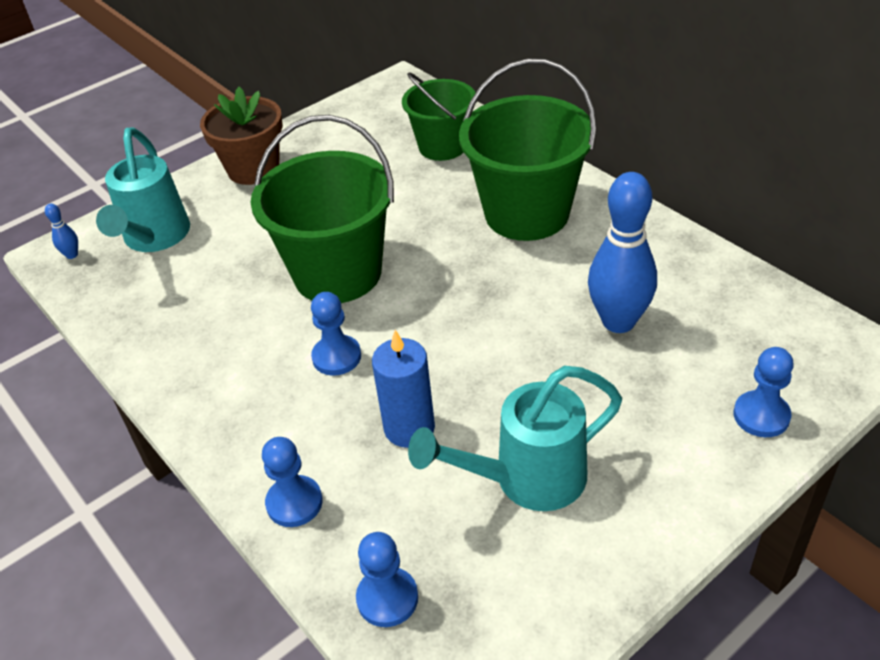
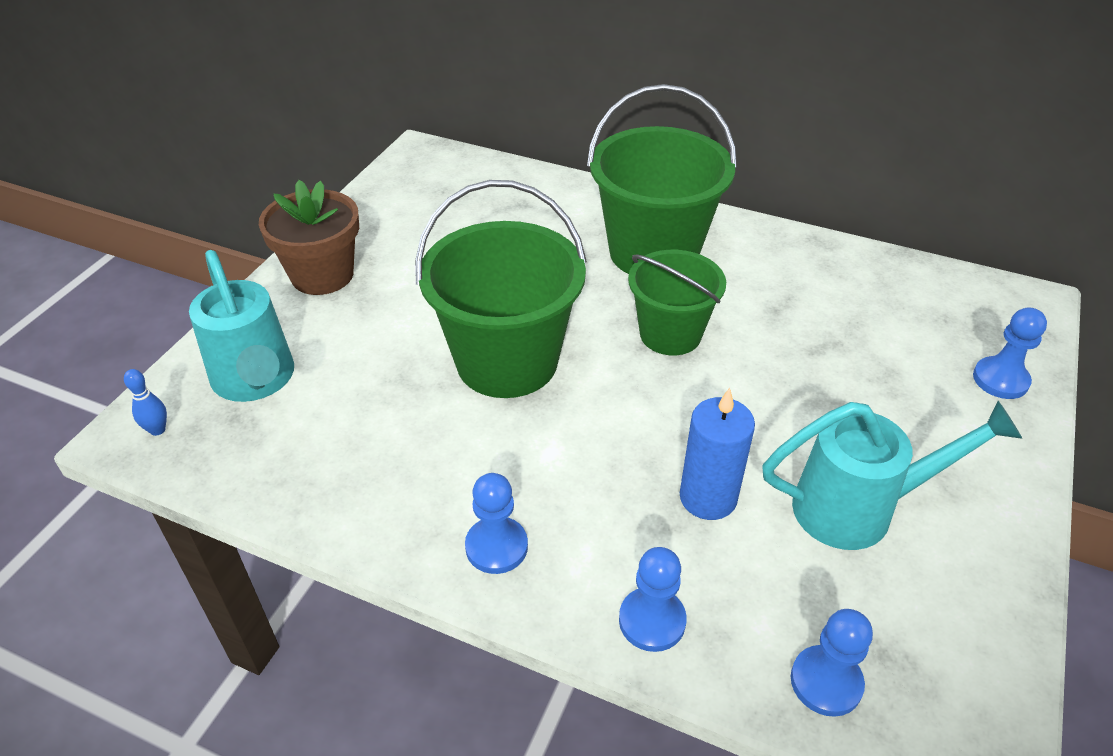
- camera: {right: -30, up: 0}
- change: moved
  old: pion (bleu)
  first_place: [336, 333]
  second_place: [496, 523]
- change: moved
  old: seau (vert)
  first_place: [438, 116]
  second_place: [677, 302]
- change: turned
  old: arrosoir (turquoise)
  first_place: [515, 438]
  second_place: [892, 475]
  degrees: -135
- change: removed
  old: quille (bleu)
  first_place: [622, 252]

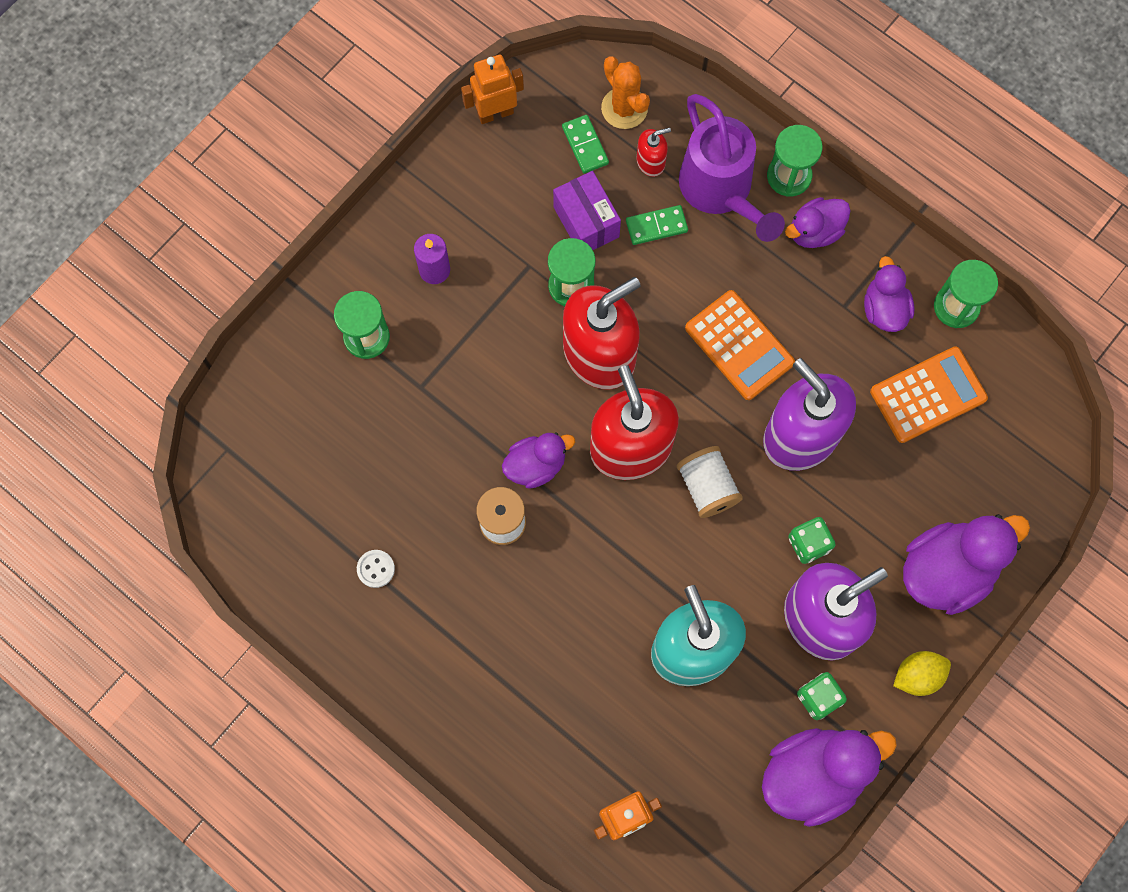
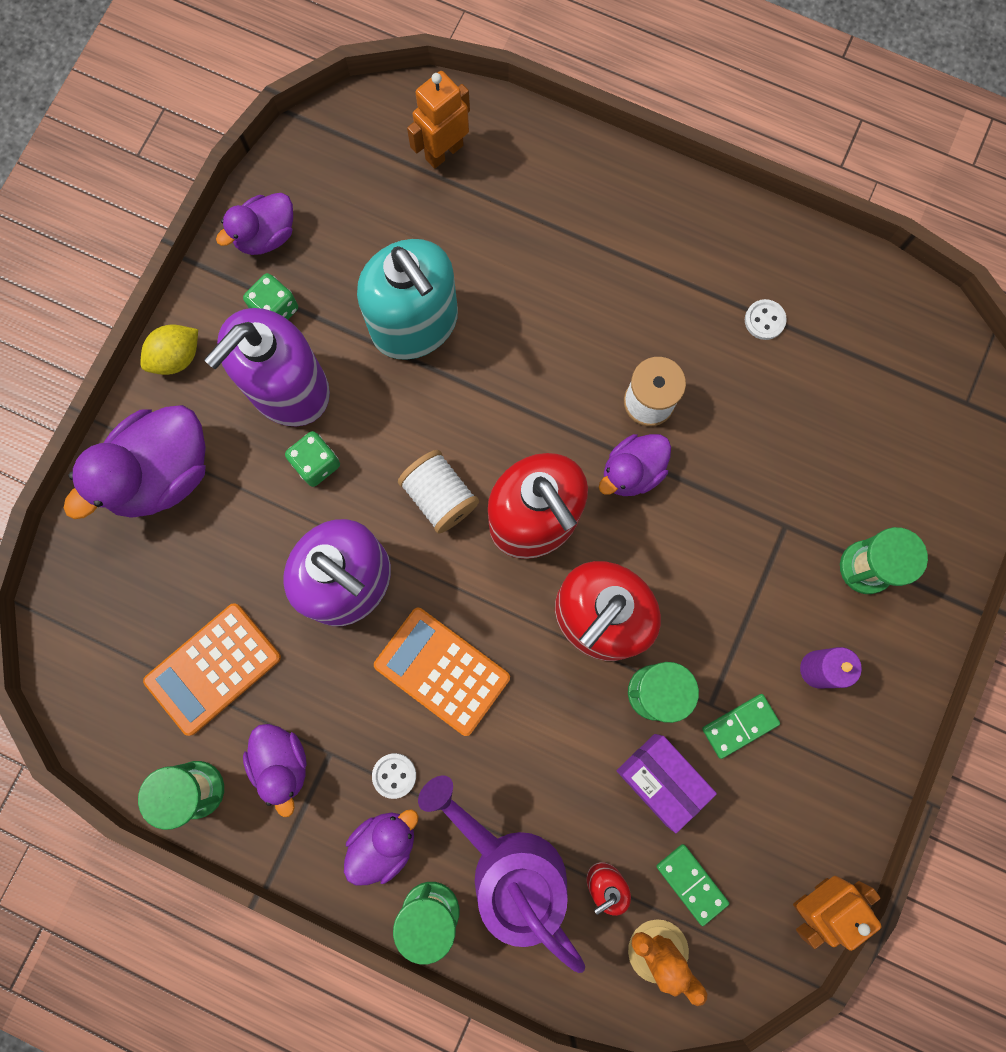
- camera: {right: 165, up: 5}
- change: moved
  old: domino (vert)
  first_place: [657, 225]
  second_place: [741, 726]
- change: resized
  old: canard (violet)
  first_place: [829, 777]
  second_place: [254, 224]
  factor: 0.59
- change: added
  new: bouton (blanc)
  second_place: [394, 776]

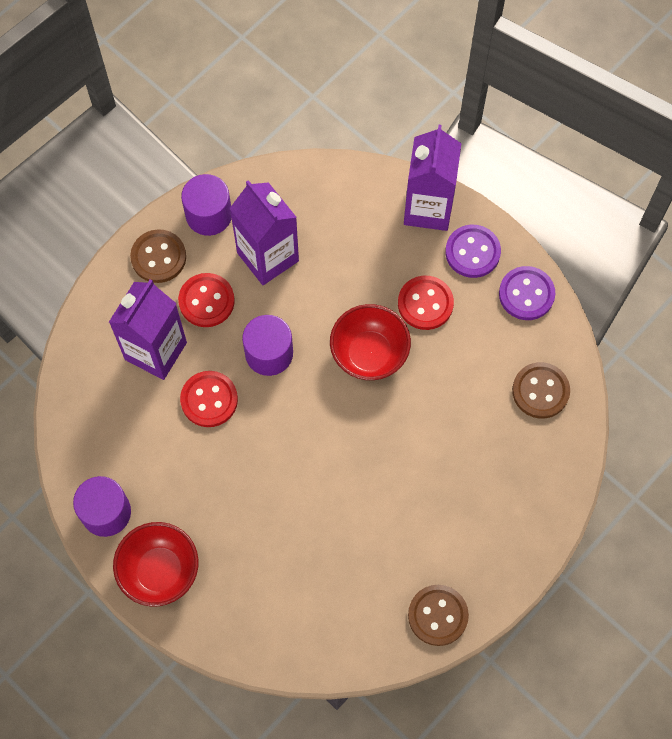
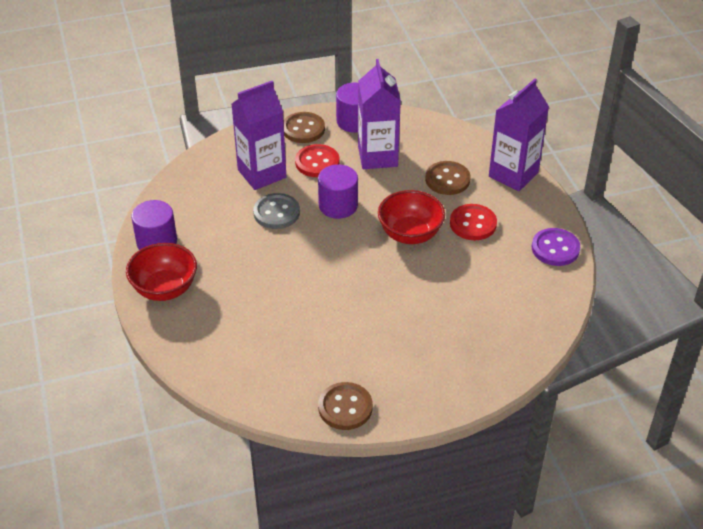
- camera: {right: 30, up: -25}
- change: recoloured
  old: bouton (rouge)
  new: bouton (gris)
  first_place: [209, 399]
  second_place: [276, 211]
- change: removed
  old: bouton (violet)
  first_place: [473, 251]
- change: moved
  old: bouton (marron)
  first_place: [541, 390]
  second_place: [447, 178]

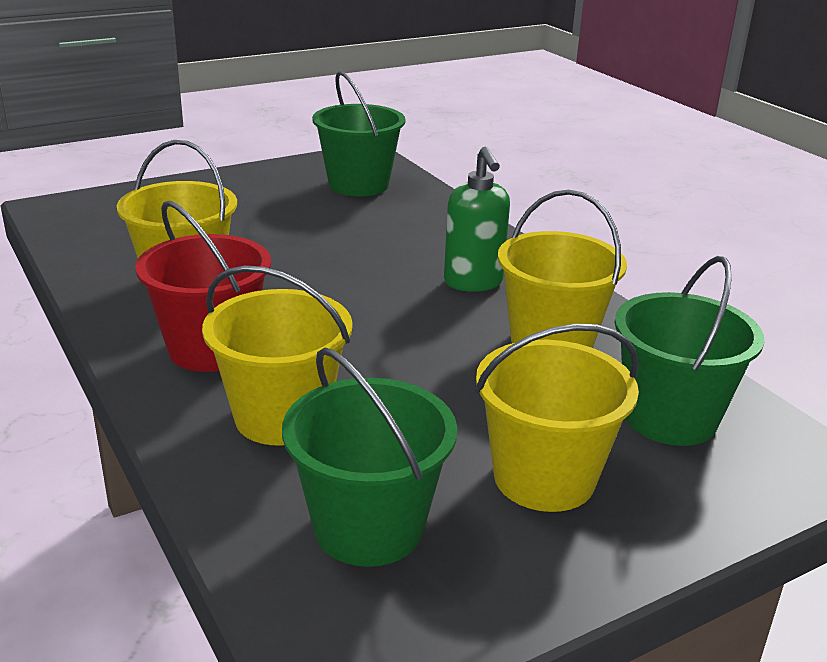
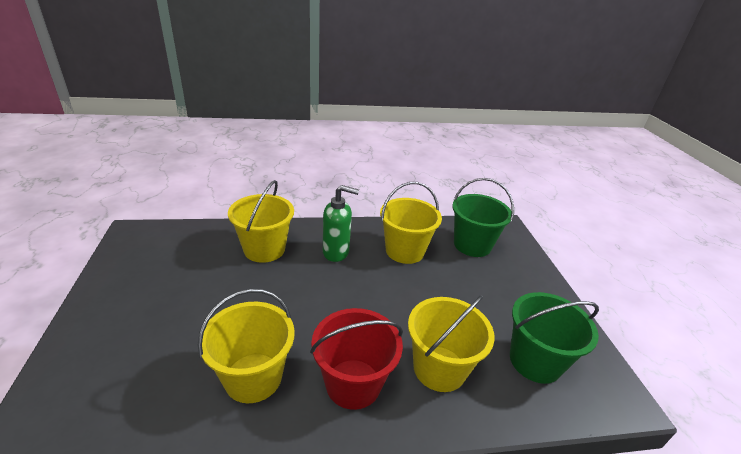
- camera: {right: -70, up: 5}
- change: removed
  old: seau (vert)
  first_place: [359, 133]
- change: moved
  old: seau (jaune)
  first_place: [557, 418]
  second_place: [261, 221]

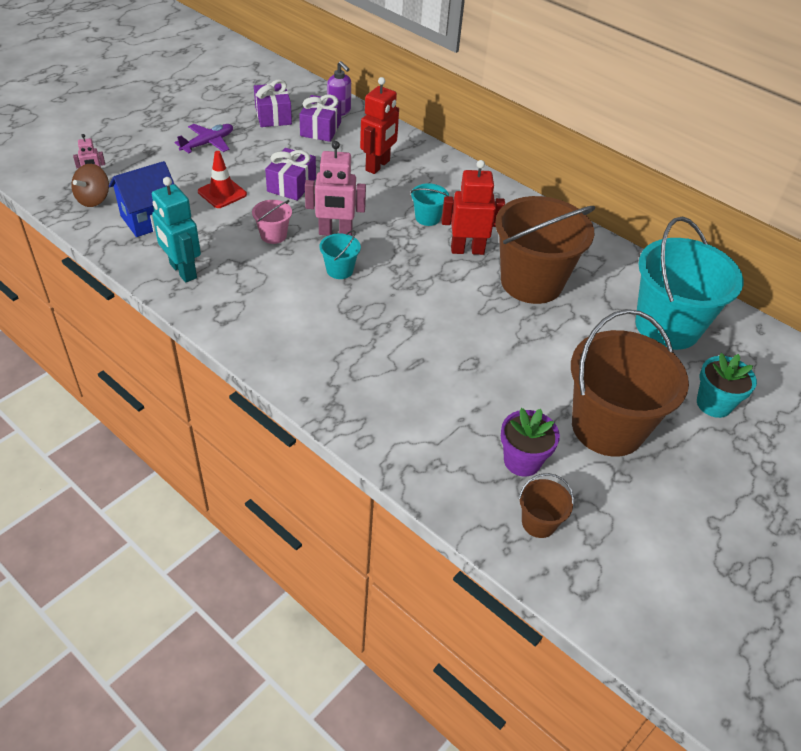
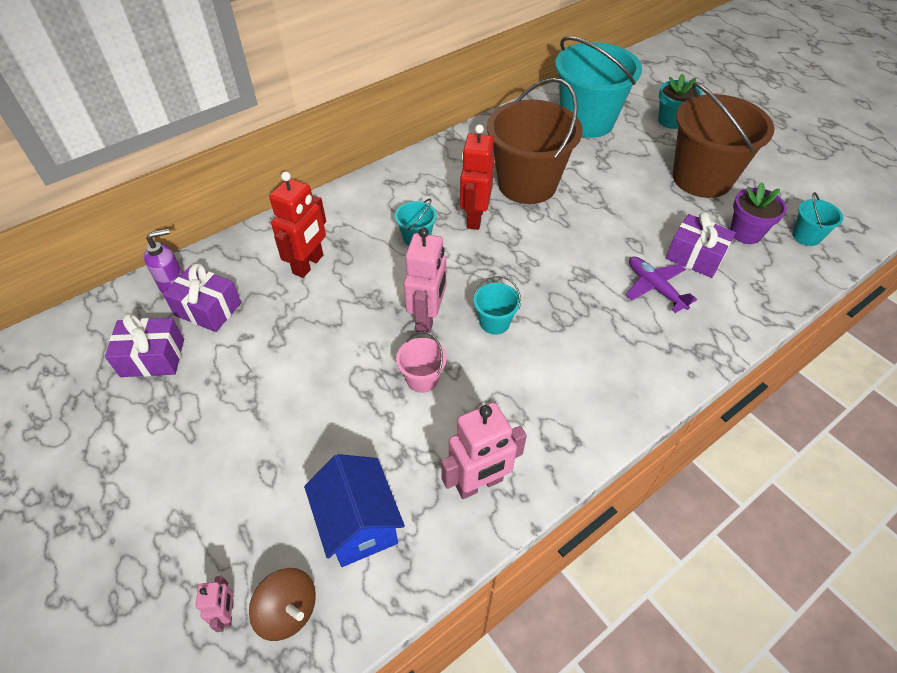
- camera: {right: -75, up: 5}
- change: recoloured
  old: robot (turquoise)
  new: robot (rose)
  first_place: [176, 229]
  second_place: [484, 450]
- change: moved
  old: avion (violet)
  first_place: [203, 138]
  second_place: [661, 285]
- change: removed
  old: cône de chantier (rouge)
  first_place: [222, 179]
- change: moved
  old: cadeau (violet)
  first_place: [290, 174]
  second_place: [701, 245]
- change: turned
  old: robot (rouge)
  first_place: [379, 125]
  second_place: [297, 224]
  degrees: 75
- change: recoloured
  old: seau (marron)
  new: seau (turquoise)
  first_place: [546, 505]
  second_place: [817, 219]

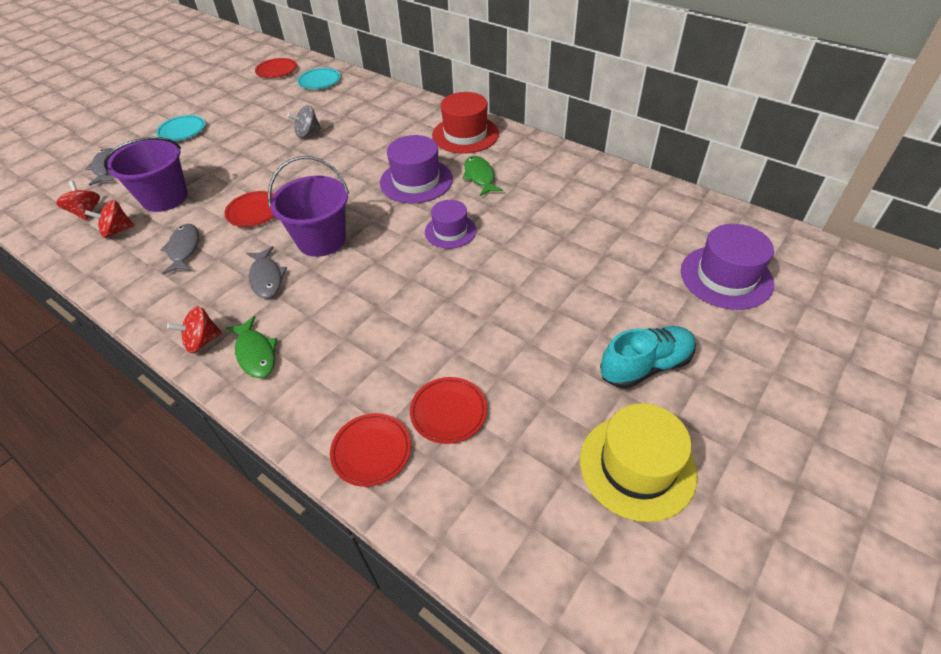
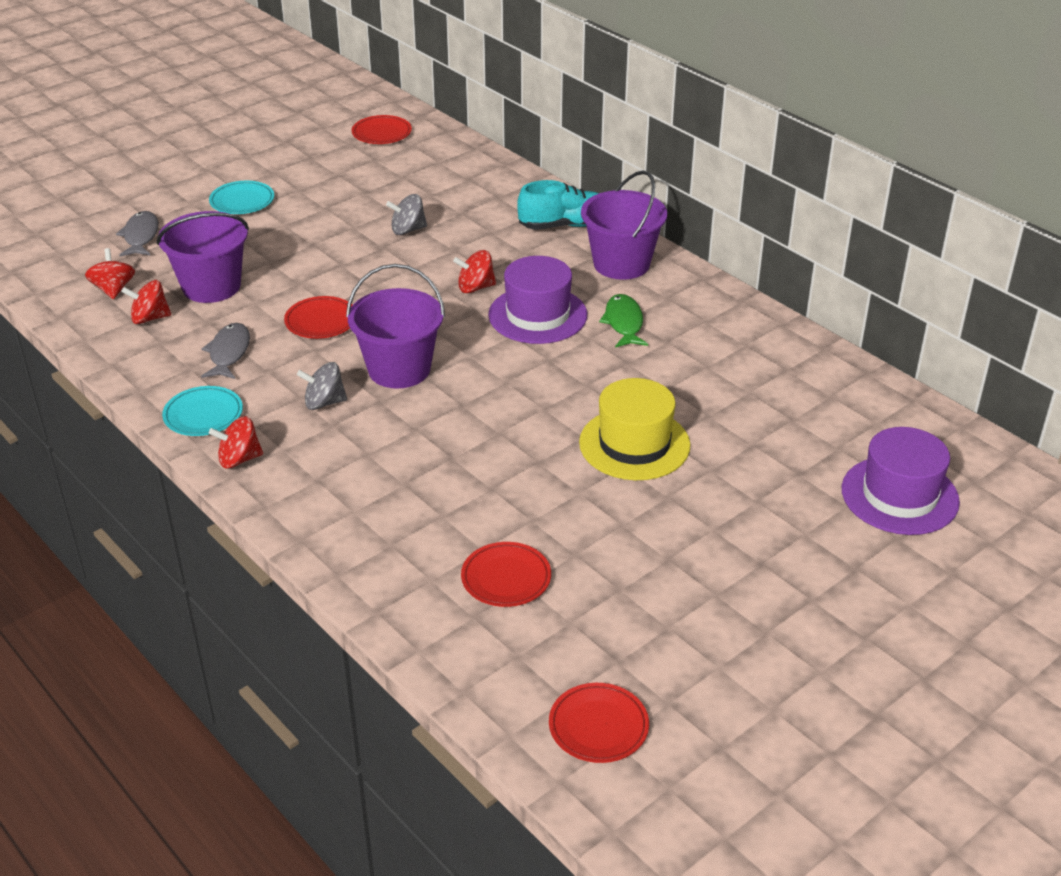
- camera: {right: 10, up: -10}
- change: removed
  old: poisson (vert)
  first_place: [251, 347]
- change: replaced
  old: poisson (gris)
  new: toupie (gris)
  first_place: [266, 272]
  second_place: [322, 386]
- change: moved
  old: assiette (turquoise)
  first_place: [319, 78]
  second_place: [202, 411]
- change: moved
  old: assiette (rouge)
  first_place: [370, 450]
  second_place: [599, 723]
- change: removed
  old: chapeau (violet)
  first_place: [451, 224]
- change: replaced
  old: chapeau (rouge)
  new: seau (violet)
  first_place: [465, 123]
  second_place: [624, 225]
- change: moved
  old: chapeau (jaune)
  first_place: [638, 462]
  second_place: [635, 429]
- change: moved
  old: chaussure (turquoise)
  first_place: [648, 357]
  second_place: [558, 205]
- change: added
  new: toupie (rouge)
  second_place: [474, 271]

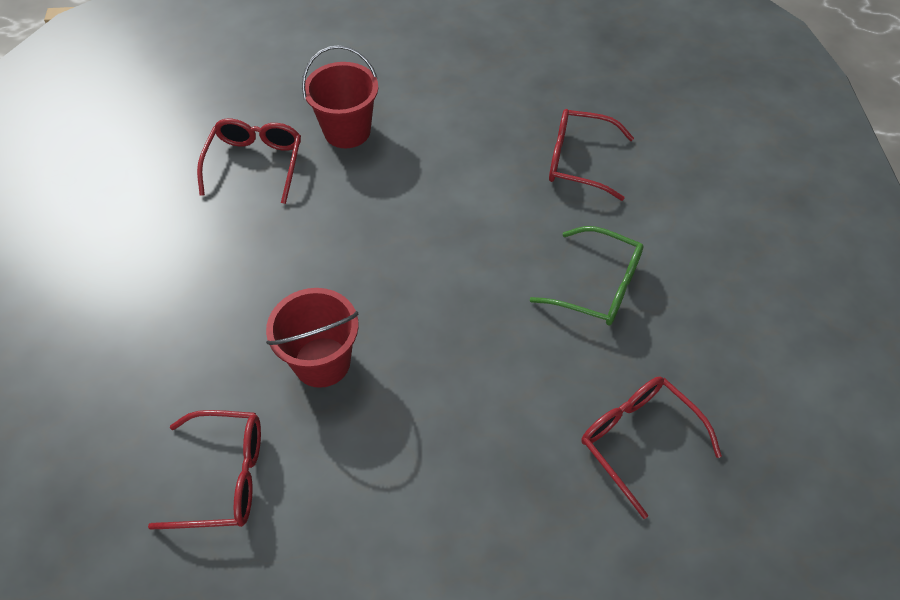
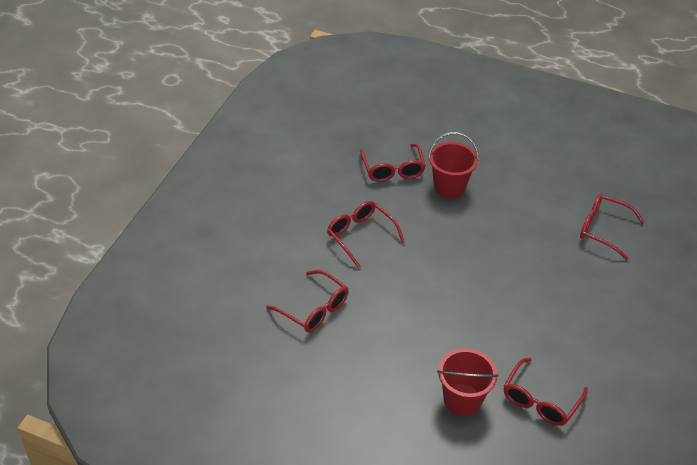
- camera: {right: -155, up: -10}
- change: moved
  old: seau (rouge)
  first_place: [312, 338]
  second_place: [453, 165]
- change: recoloured
  old: lunettes (vert)
  new: lunettes (rouge)
  first_place: [587, 276]
  second_place: [366, 235]

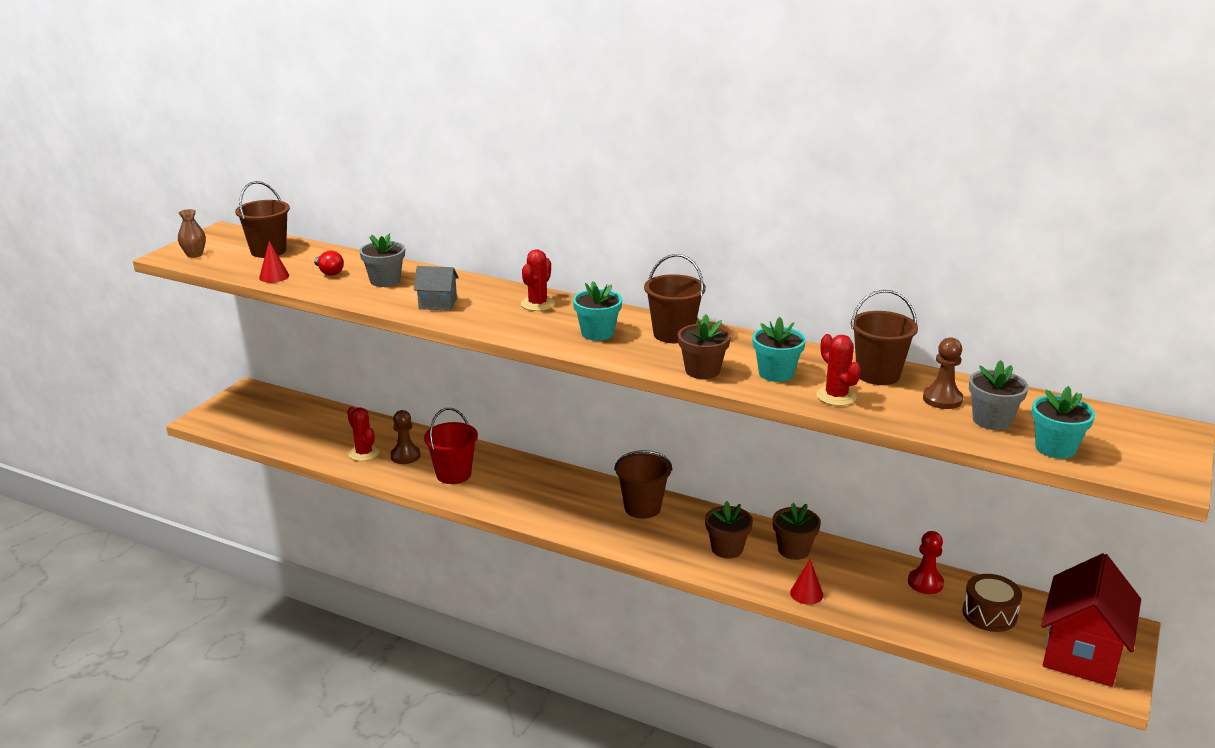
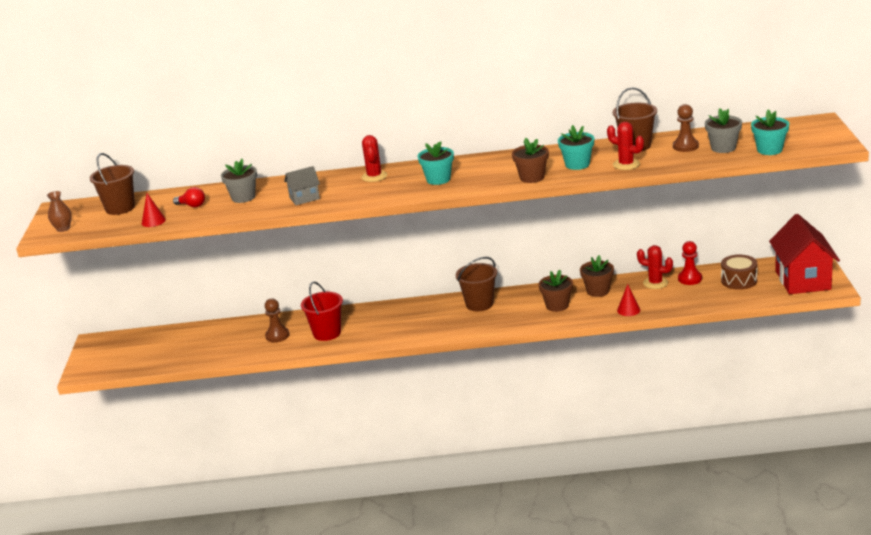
- camera: {right: -25, up: 0}
- change: moved
  old: cactus (rouge)
  first_place: [363, 434]
  second_place: [655, 267]
- change: removed
  old: seau (marron)
  first_place: [675, 298]

